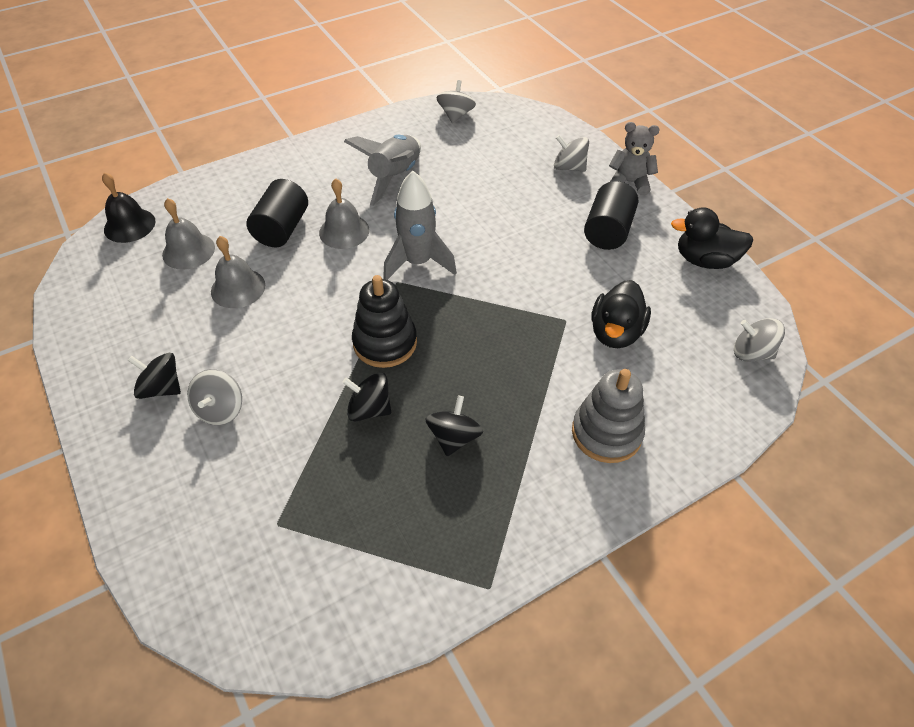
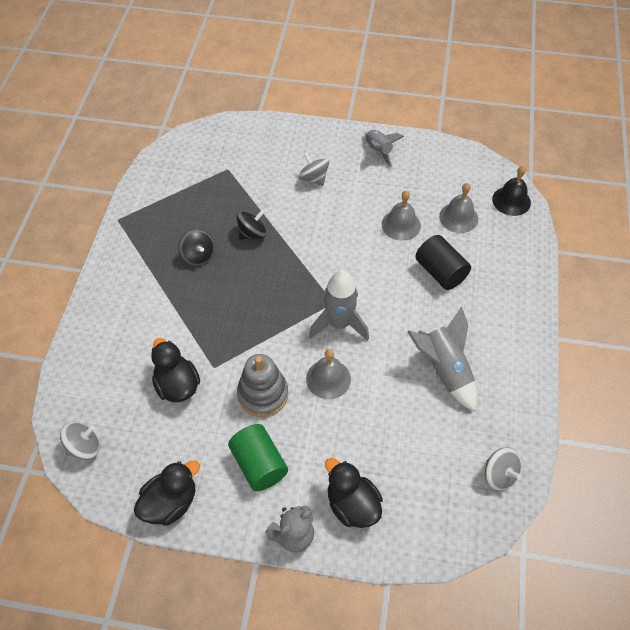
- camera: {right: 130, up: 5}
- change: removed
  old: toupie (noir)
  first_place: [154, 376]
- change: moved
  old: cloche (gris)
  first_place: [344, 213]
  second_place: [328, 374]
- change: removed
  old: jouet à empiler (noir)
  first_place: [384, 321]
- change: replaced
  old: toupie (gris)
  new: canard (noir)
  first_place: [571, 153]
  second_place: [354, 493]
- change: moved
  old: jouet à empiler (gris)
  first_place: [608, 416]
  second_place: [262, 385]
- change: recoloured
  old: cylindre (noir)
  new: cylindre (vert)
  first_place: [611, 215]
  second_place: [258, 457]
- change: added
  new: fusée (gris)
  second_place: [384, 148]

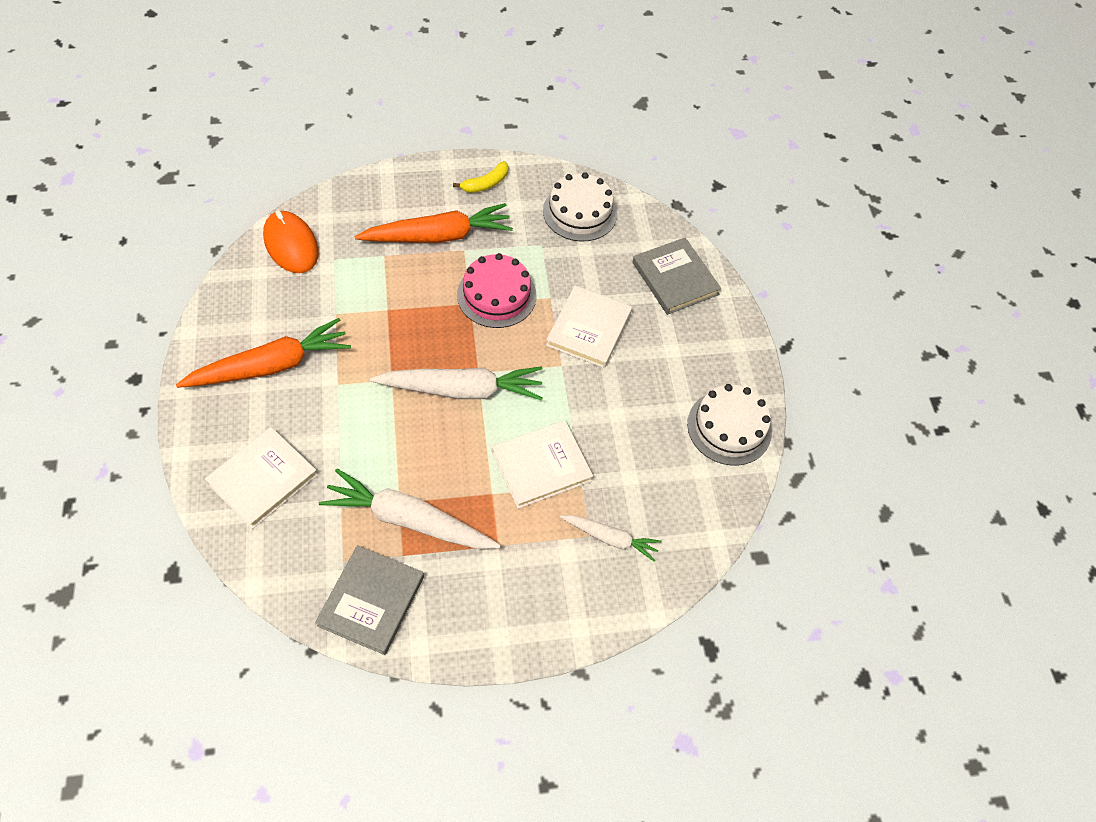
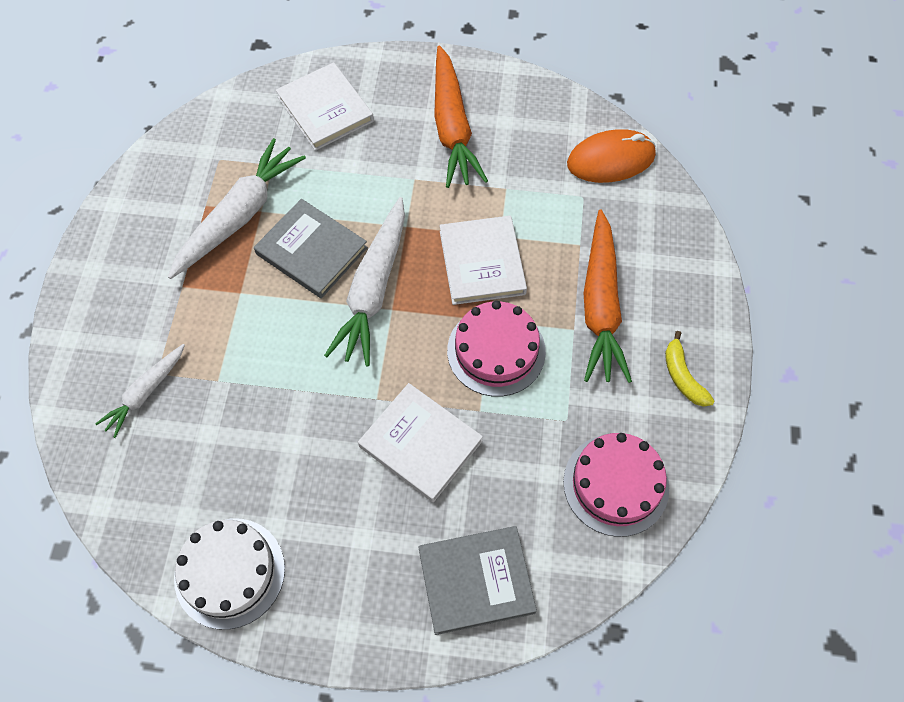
- camera: {right: 110, up: 5}
- change: moved
  old: livre (gris)
  first_place: [369, 600]
  second_place: [311, 248]
- change: moved
  old: livre (blanc)
  first_place: [542, 464]
  second_place: [483, 260]
- change: recoloured
  old: gâteau (blanc)
  new: gâteau (rose)
  first_place: [580, 207]
  second_place: [616, 485]

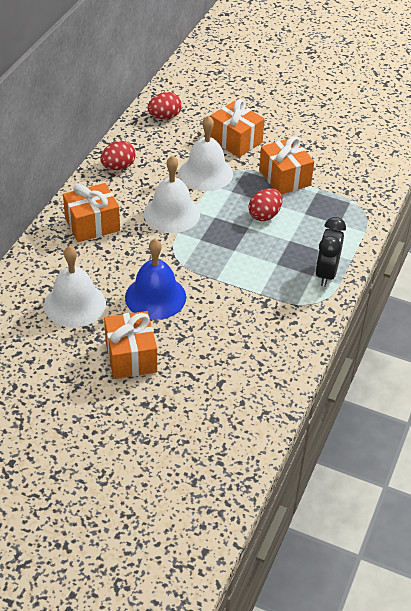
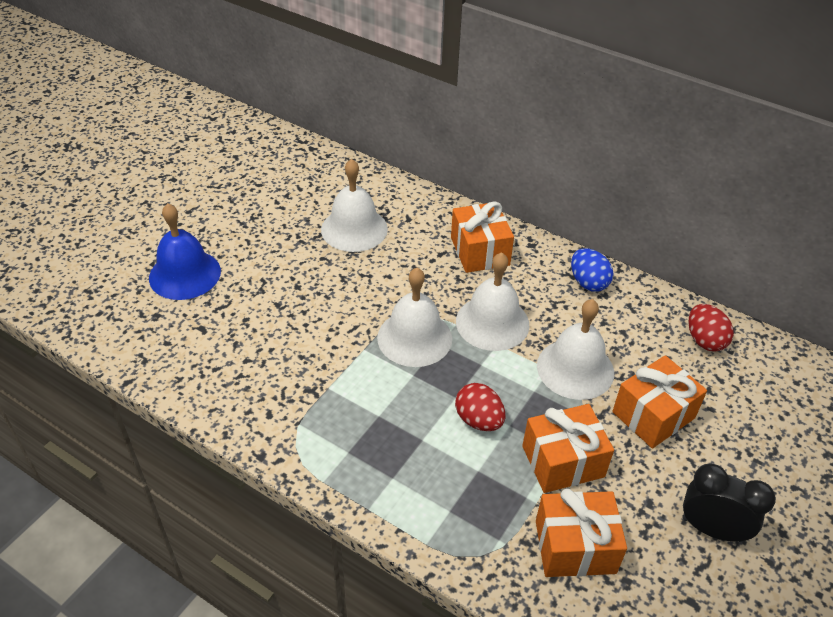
- camera: {right: 100, up: 0}
- change: recoloured
  old: œuf (rouge)
  new: œuf (bleu)
  first_place: [118, 155]
  second_place: [592, 270]
- change: moved
  old: cadeau (orange)
  first_place: [130, 345]
  second_place: [581, 532]
- change: moved
  old: cloche (bleu)
  first_place: [155, 279]
  second_place: [185, 251]
- change: moved
  old: réveil (noir)
  first_place: [330, 252]
  second_place: [729, 502]
- change: added
  new: cloche (blanc)
  second_place: [414, 317]

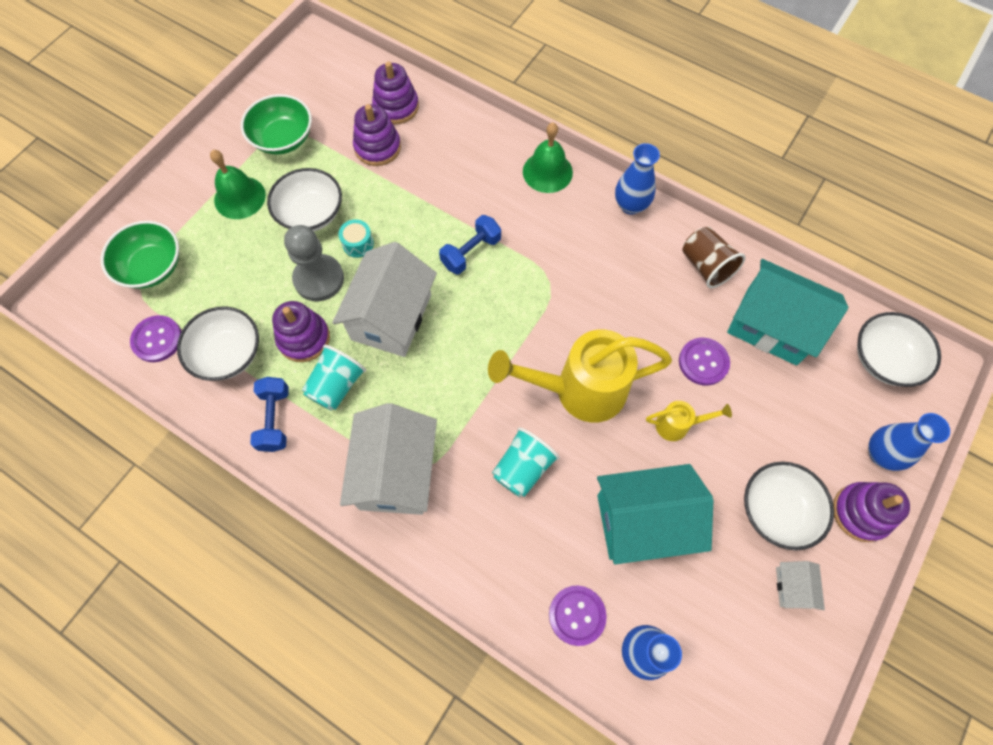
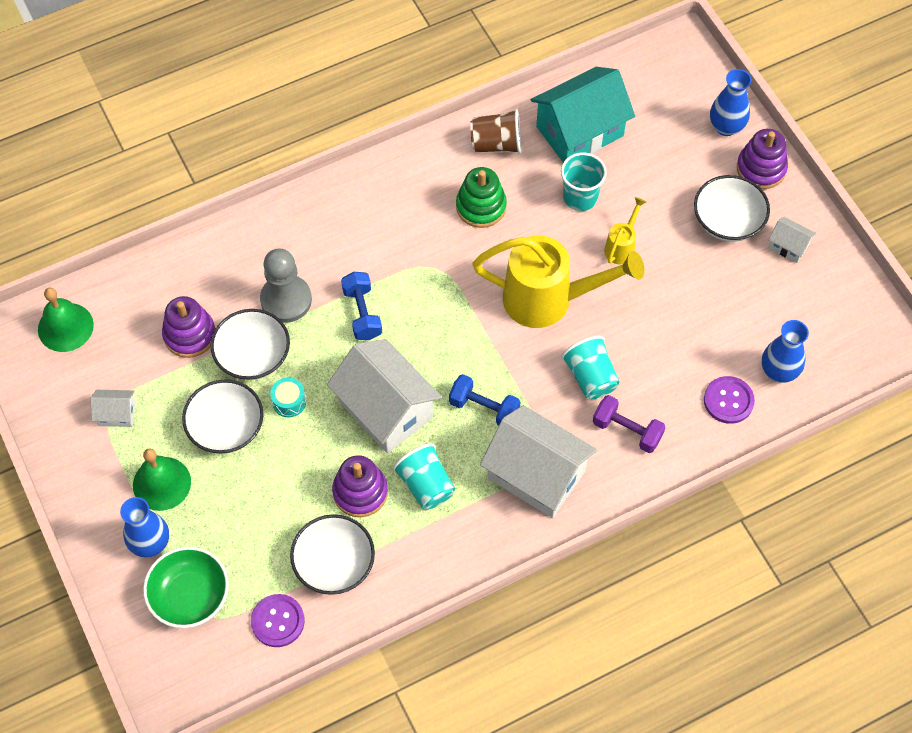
- camera: {right: -60, up: -5}
- change: replaced
  old: bol (vert)
  new: maison (blanc)
  first_place: [276, 124]
  second_place: [113, 408]
- change: moved
  old: haltère (bleu)
  first_place: [269, 414]
  second_place: [484, 400]
- change: moved
  old: pion (gris)
  first_place: [314, 263]
  second_place: [286, 285]
- change: removed
  old: jouet à empiler (violet)
  first_place: [395, 93]
- change: turned
  old: arrosoir (jaune)
  first_place: [580, 376]
  second_place: [558, 281]
  degrees: -105
- change: moved
  old: cloche (vert)
  first_place: [548, 158]
  second_place: [66, 320]
- change: removed
  old: maison (turquoise)
  first_place: [655, 514]
- change: moved
  old: vase (bleu)
  first_place: [637, 179]
  second_place: [144, 527]
- change: replaced
  old: bouton (violet)
  new: gobelet (turquoise)
  first_place: [704, 362]
  second_place: [584, 181]
- change: moved
  old: bol (blanc)
  first_place: [899, 349]
  second_place: [250, 344]
- change: added
  new: jouet à empiler (vert)
  second_place: [481, 197]
- change: added
  new: haltère (violet)
  second_place: [629, 424]

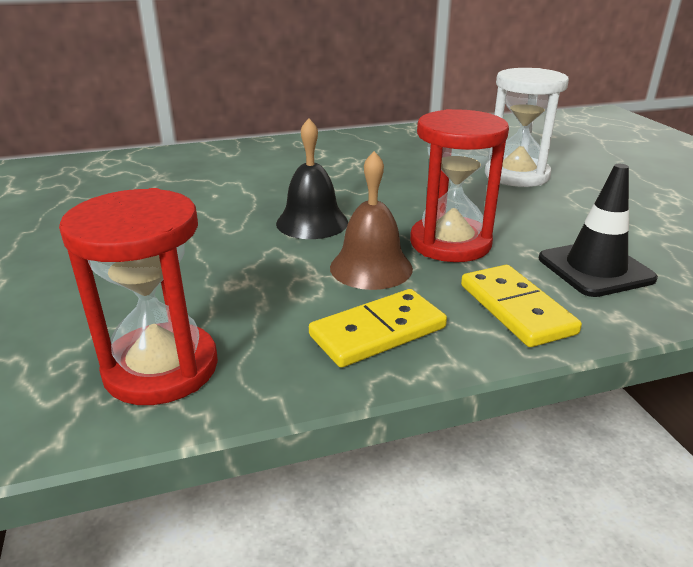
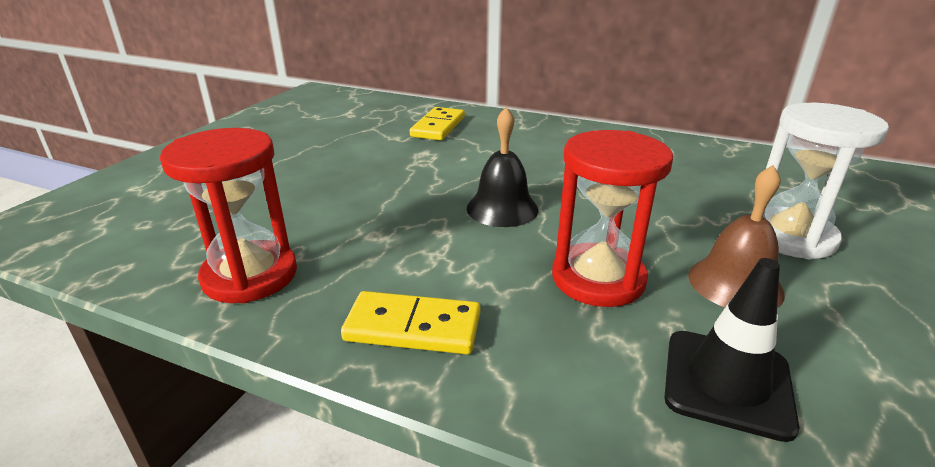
- camera: {right: 40, up: 0}
- change: moved
  old: cloche (marron)
  first_place: [371, 220]
  second_place: [736, 236]
- change: moved
  old: domino (jaune)
  first_place: [521, 306]
  second_place: [437, 123]

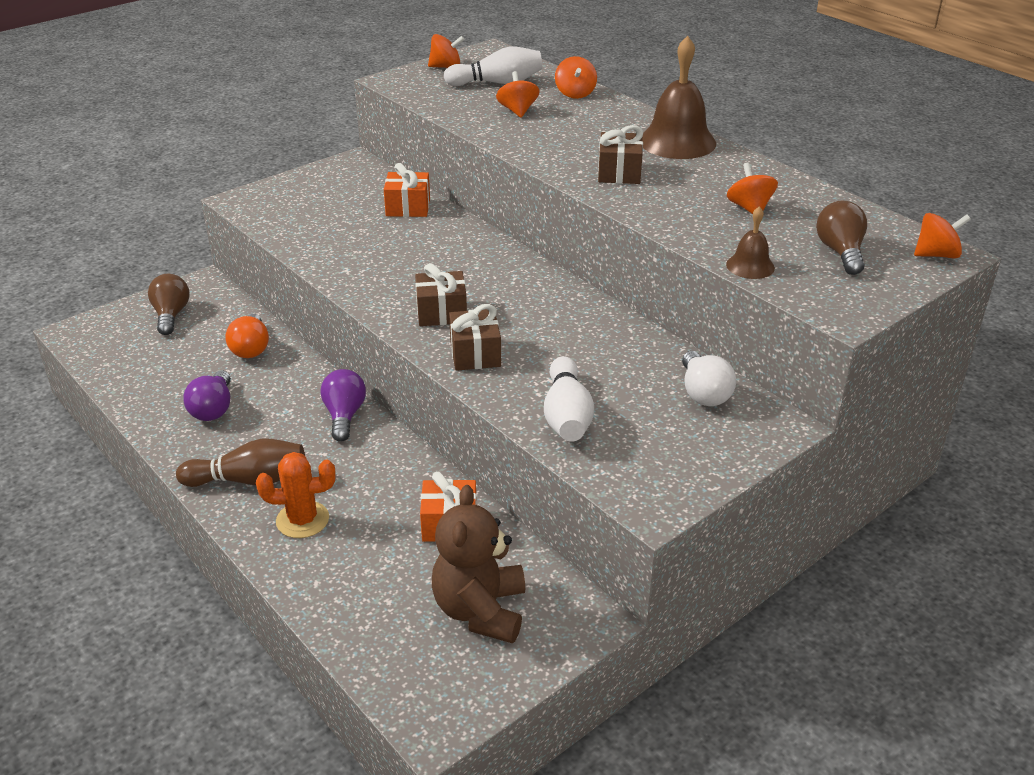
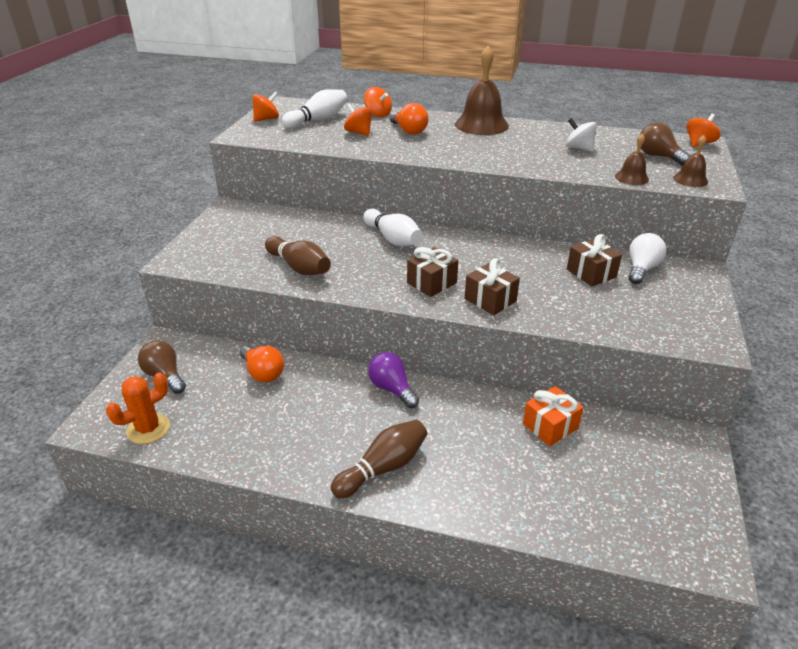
- camera: {right: -35, up: 0}
- change: removed
  old: ampoule (violet)
  first_place: [207, 395]
- change: moved
  old: cactus (orange)
  first_place: [295, 495]
  second_place: [138, 408]
- change: removed
  old: cadeau (orange)
  first_place: [407, 190]
- change: removed
  old: ours en peluche (marron)
  first_place: [478, 564]
- change: moved
  old: quille (blanc)
  first_place: [569, 399]
  second_place: [393, 227]
- change: moved
  old: cadeau (marron)
  first_place: [620, 154]
  second_place: [594, 260]
- change: turned
  old: ampoule (blanc)
  first_place: [709, 378]
  second_place: [647, 258]
  degrees: -105
- change: recoloured
  old: toupie (orange)
  new: toupie (blanc)
  first_place: [752, 188]
  second_place: [581, 135]
- change: added
  new: quille (marron)
  second_place: [298, 255]
- change: added
  new: ampoule (orange)
  second_place: [408, 118]
- change: added
  new: cloche (marron)
  second_place: [690, 161]

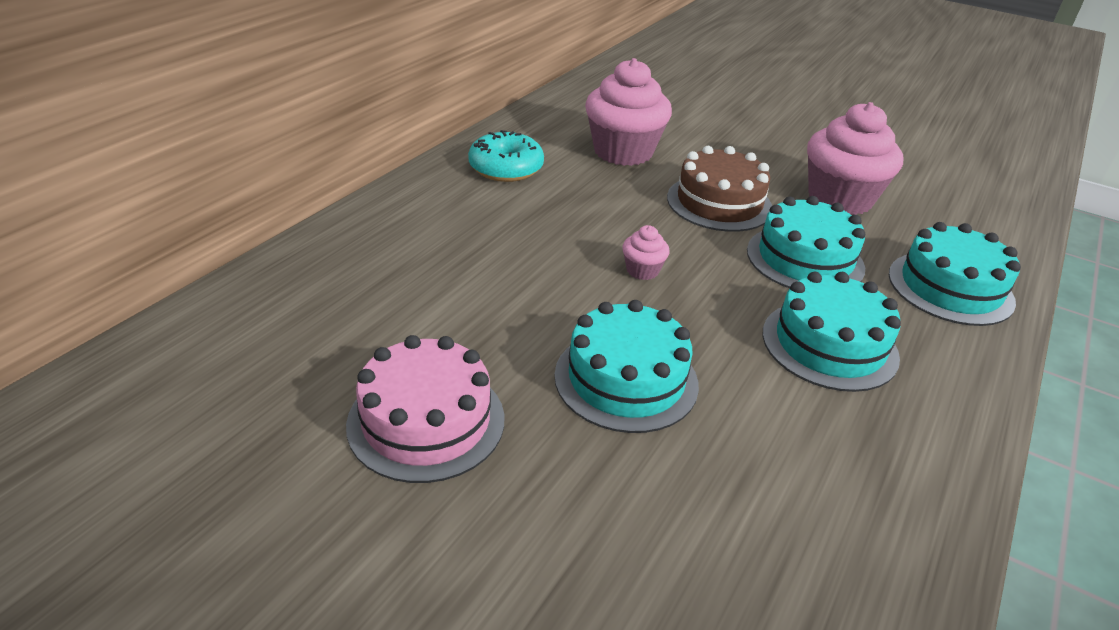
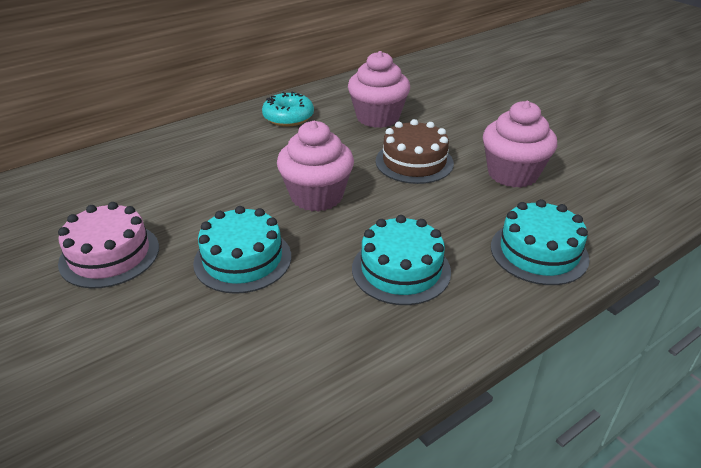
- camera: {right: 25, up: 0}
- change: resized
  old: muffin (rose)
  first_place: [645, 252]
  second_place: [315, 166]
  factor: 2.28
- change: removed
  old: gâteau (turquoise)
  first_place: [806, 242]

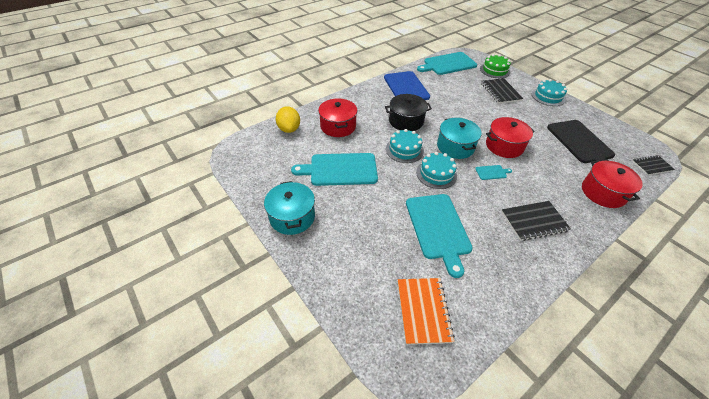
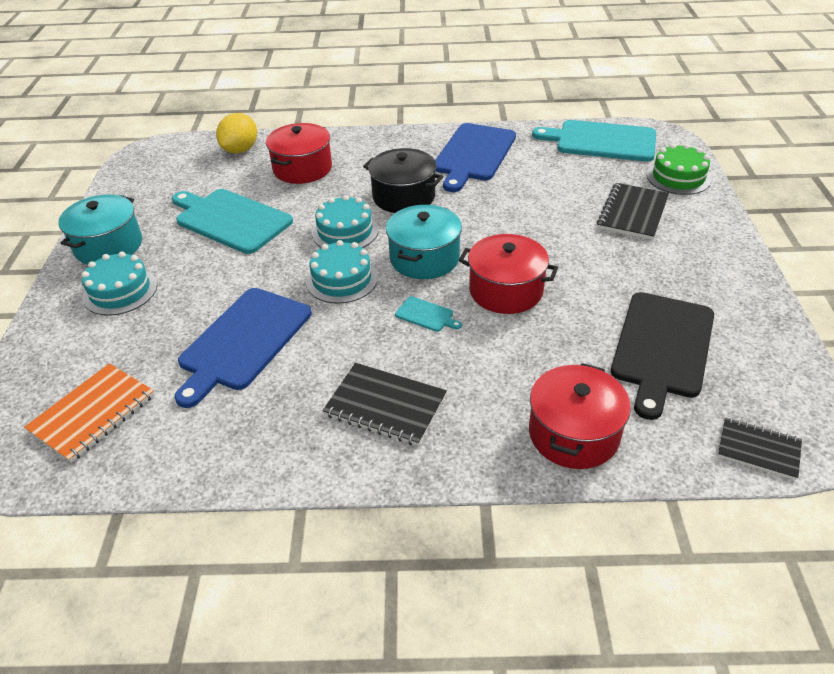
- camera: {right: 40, up: -5}
- change: recoloured
  old: planche à découper (turquoise)
  new: planche à découper (bleu)
  first_place: [439, 236]
  second_place: [243, 348]
- change: moved
  old: gâteau (turquoise)
  first_place: [549, 92]
  second_place: [119, 283]

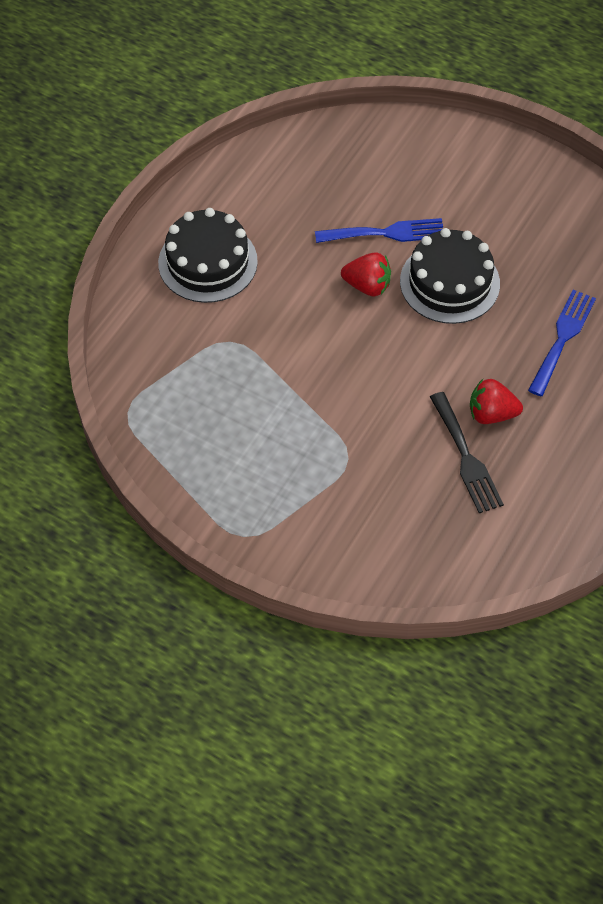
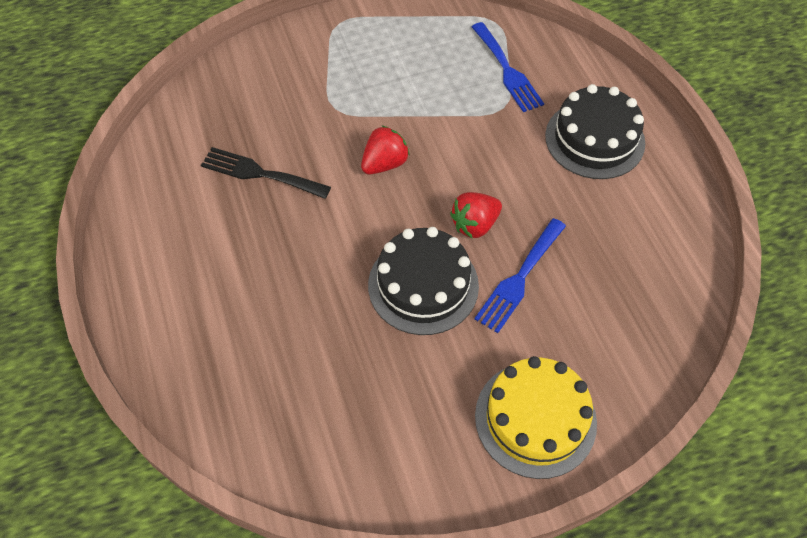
- camera: {right: 130, up: 0}
- change: moved
  old: fraise (rouge)
  first_place: [496, 401]
  second_place: [385, 150]
- change: moved
  old: fourchette (bleu)
  first_place: [562, 343]
  second_place: [508, 67]
- change: added
  new: gâteau (jaune)
  second_place: [536, 417]

